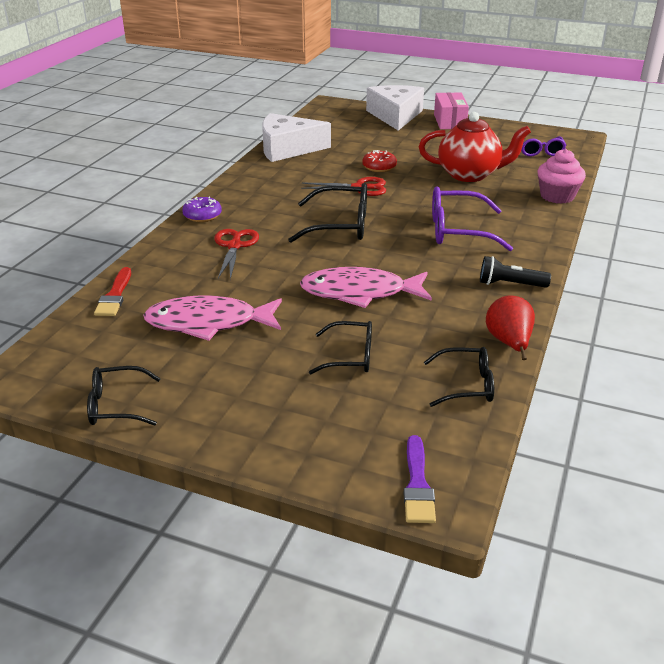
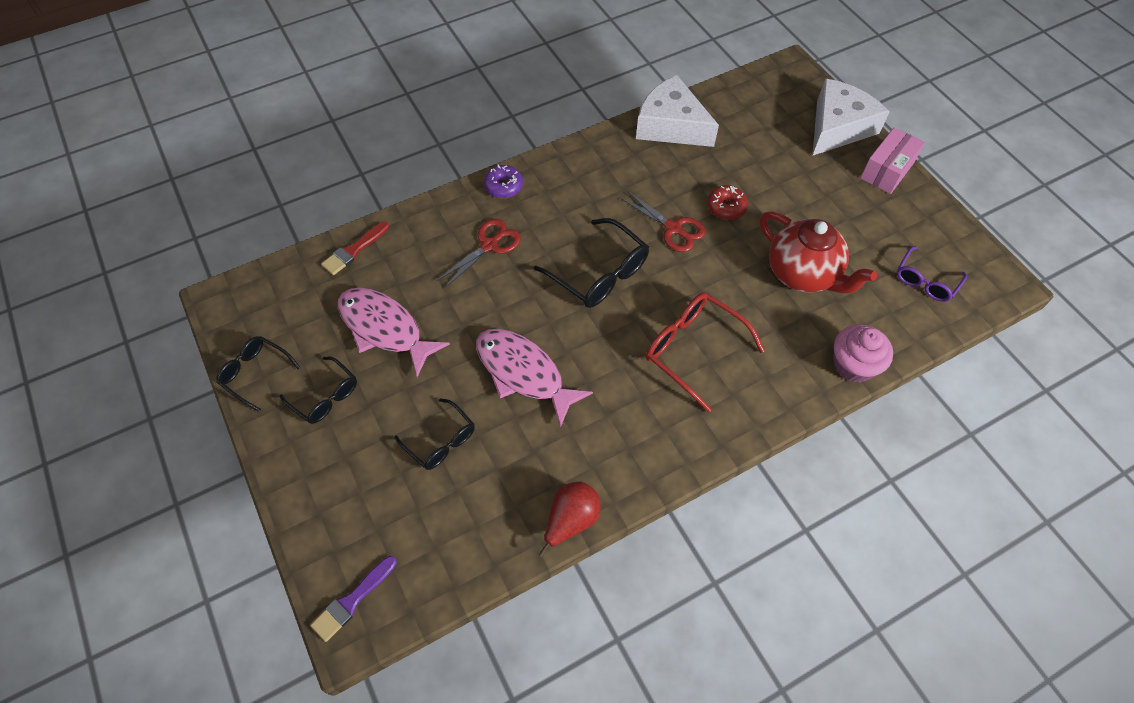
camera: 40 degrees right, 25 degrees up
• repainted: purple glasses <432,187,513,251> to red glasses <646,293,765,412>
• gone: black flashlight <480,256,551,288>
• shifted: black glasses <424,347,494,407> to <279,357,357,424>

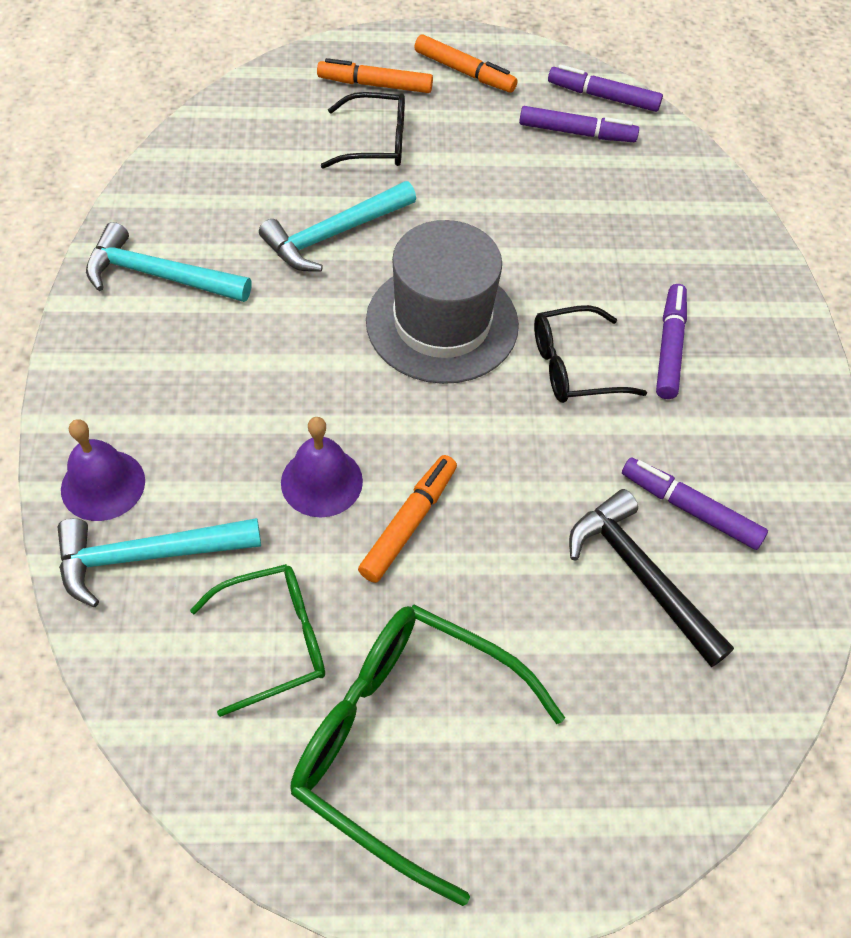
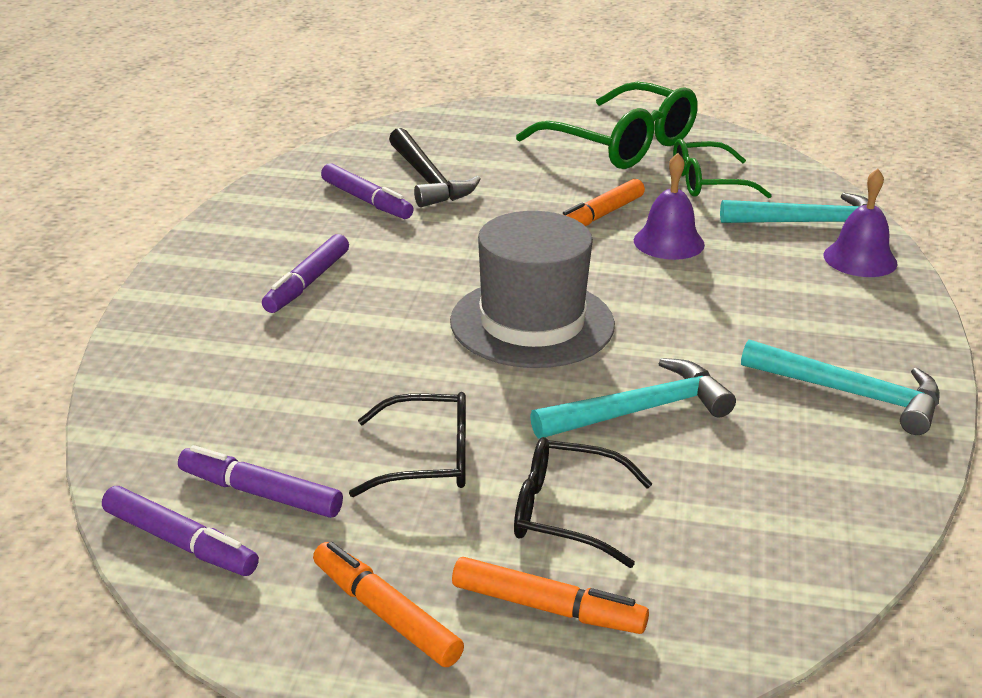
camera: 165 degrees left, 25 degrees down
• shifted: black glasses <534,305,647,403> to <349,392,466,497>

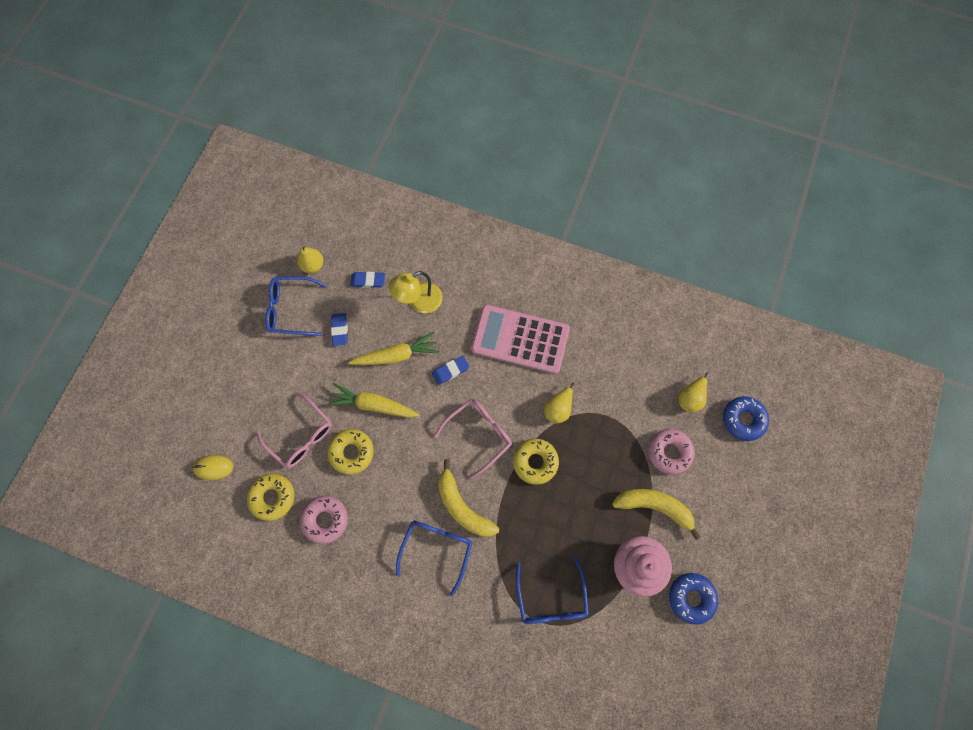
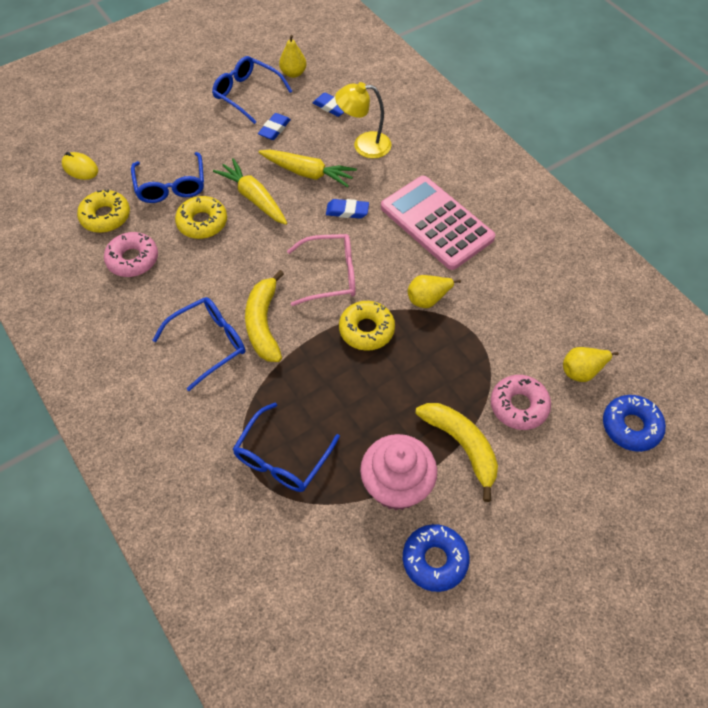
camera: 35 degrees right, 15 degrees down
• repainted: pink glasses <256,392,332,468> to blue glasses <131,152,204,203>

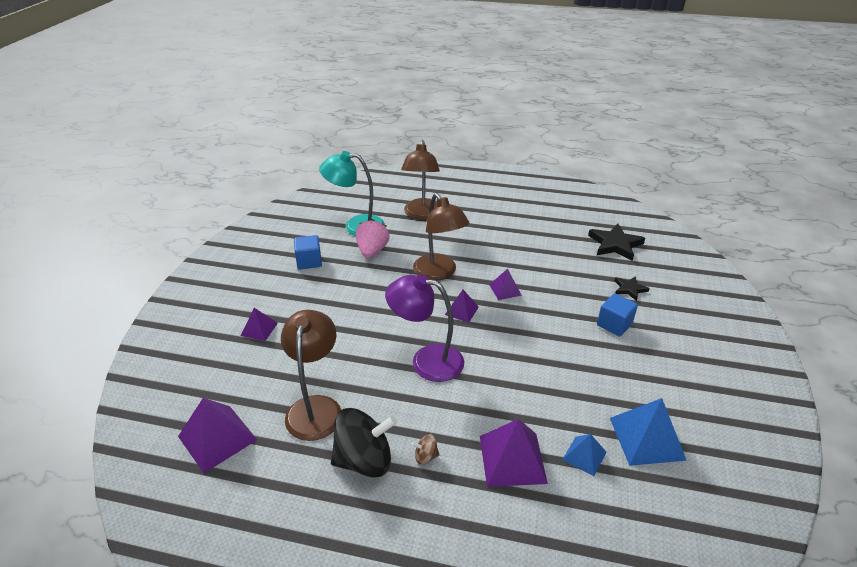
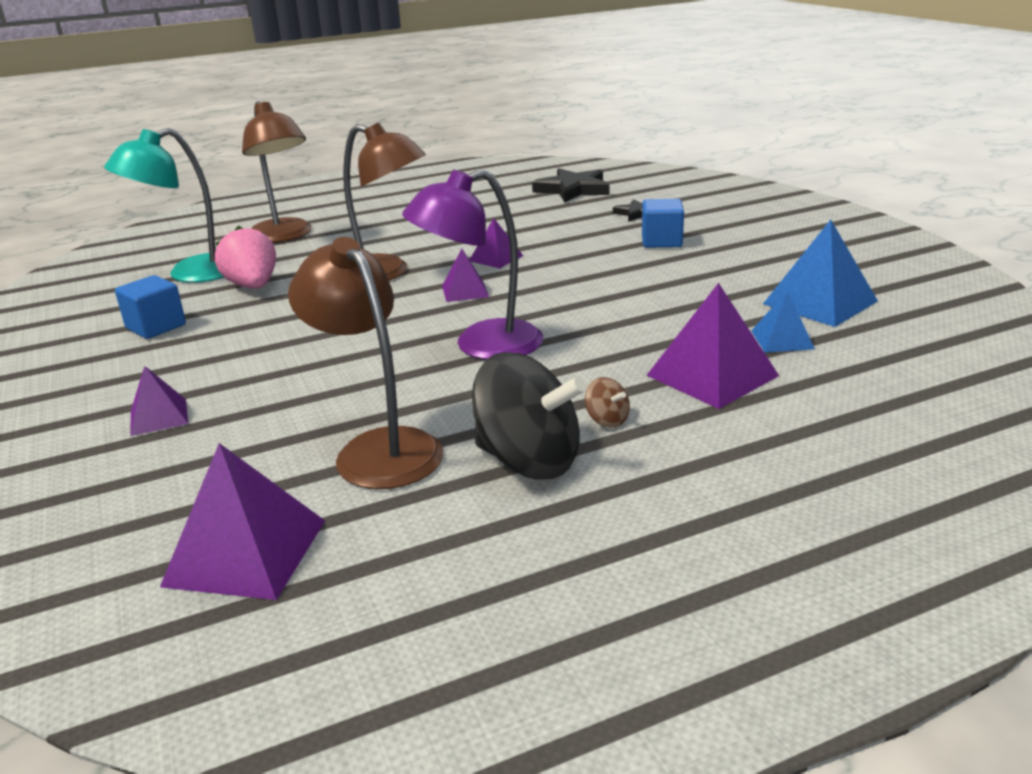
camera: 35 degrees left, 10 degrees down
• rotated: black spinning top <331,408,397,478> = <472,352,586,480> 75 degrees clockwise
• rotated: brown spinning top <412,434,440,465> = <585,377,630,428> 90 degrees counterclockwise

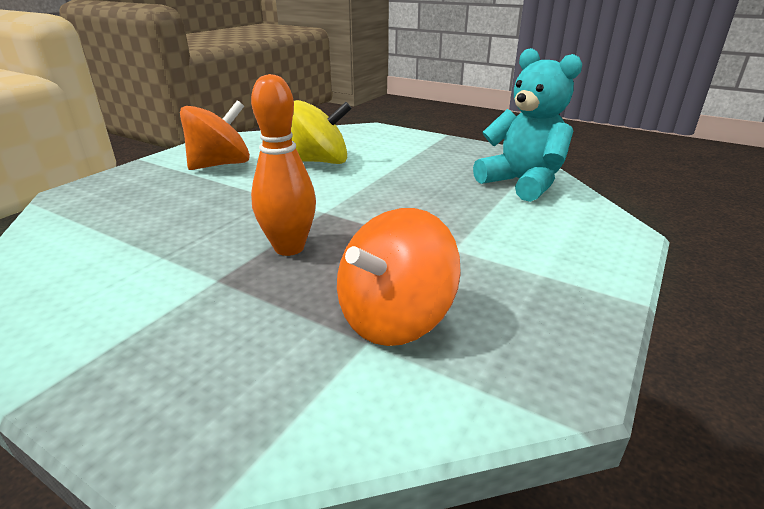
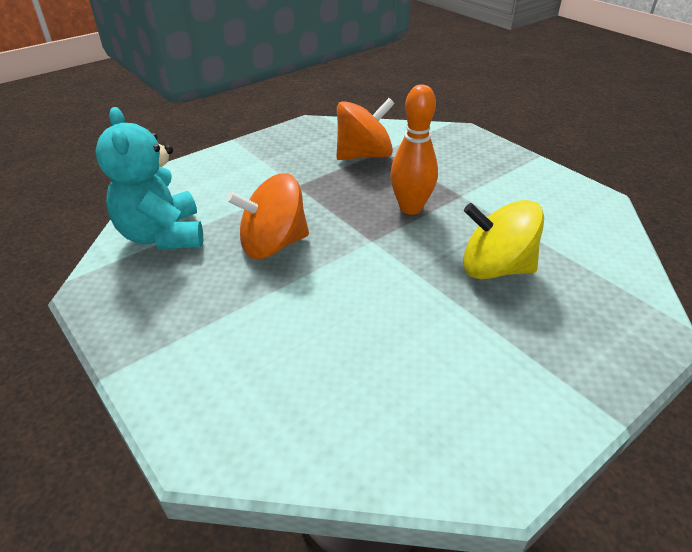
camera: 160 degrees left, 10 degrees up
• shifted: orange spinning top <180,100,250,170> to <226,174,309,259>
• shifted: yellow spinning top <291,100,352,164> to <463,200,544,279>

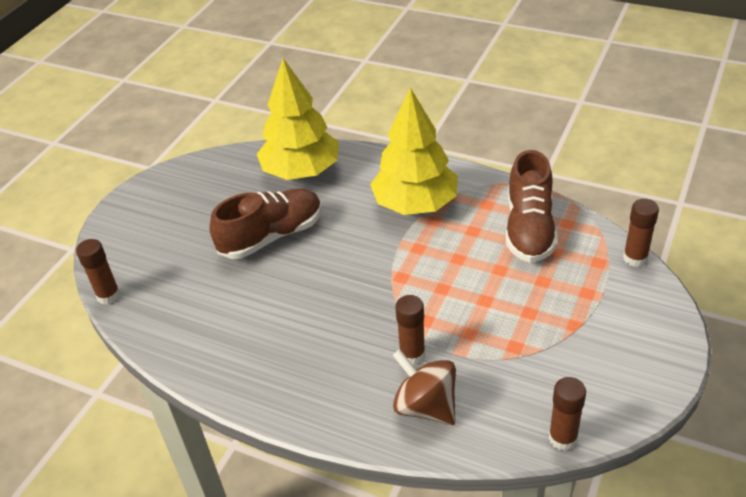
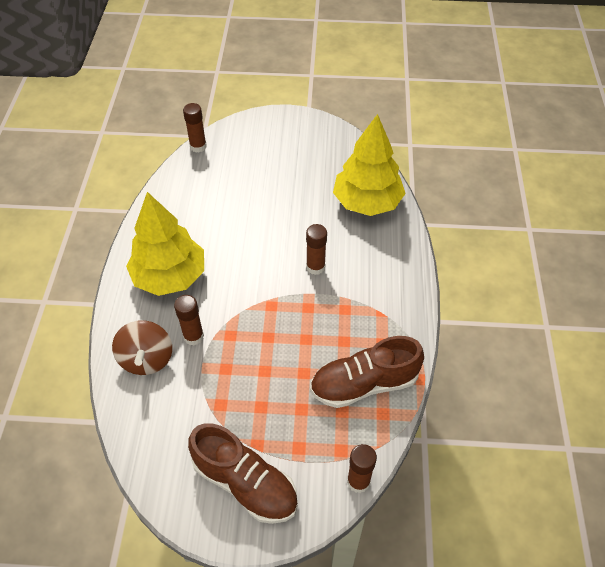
camera: 65 degrees right, 10 degrees up
• shifted: yellow tree <370,88,458,215> to <126,192,204,296>
• shifted: brown shoe <210,188,322,259> to <188,423,298,524>
• rotated: brown spinning top <393,349,456,425> = <112,320,172,375> 150 degrees clockwise
• shifted: brown glue stick <549,377,586,451> to <306,224,327,275>

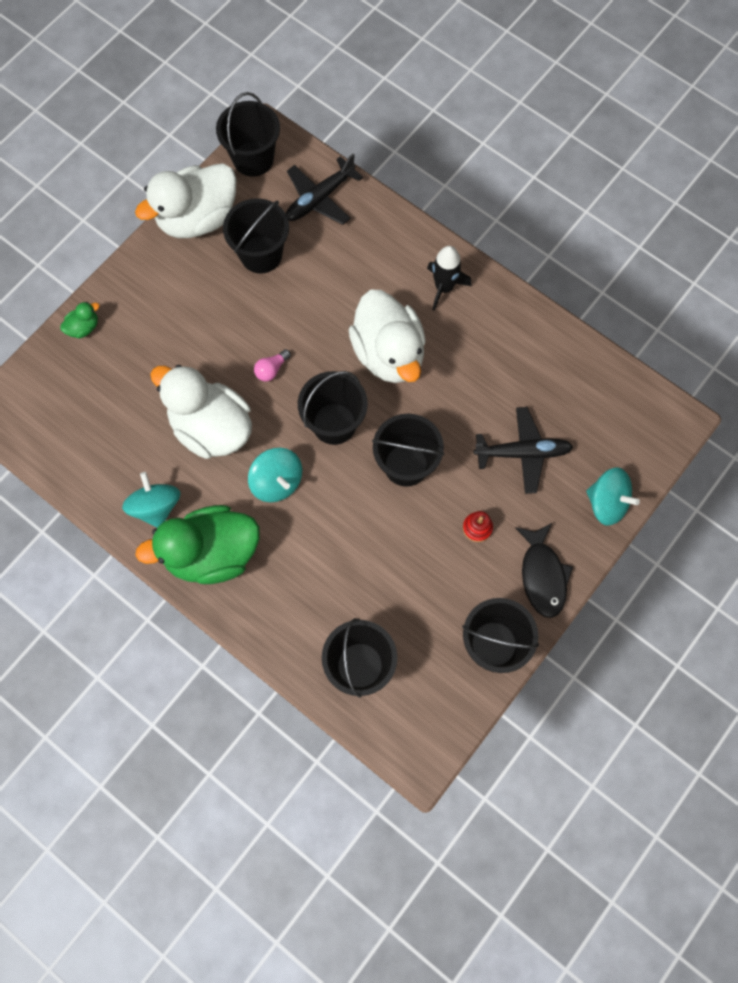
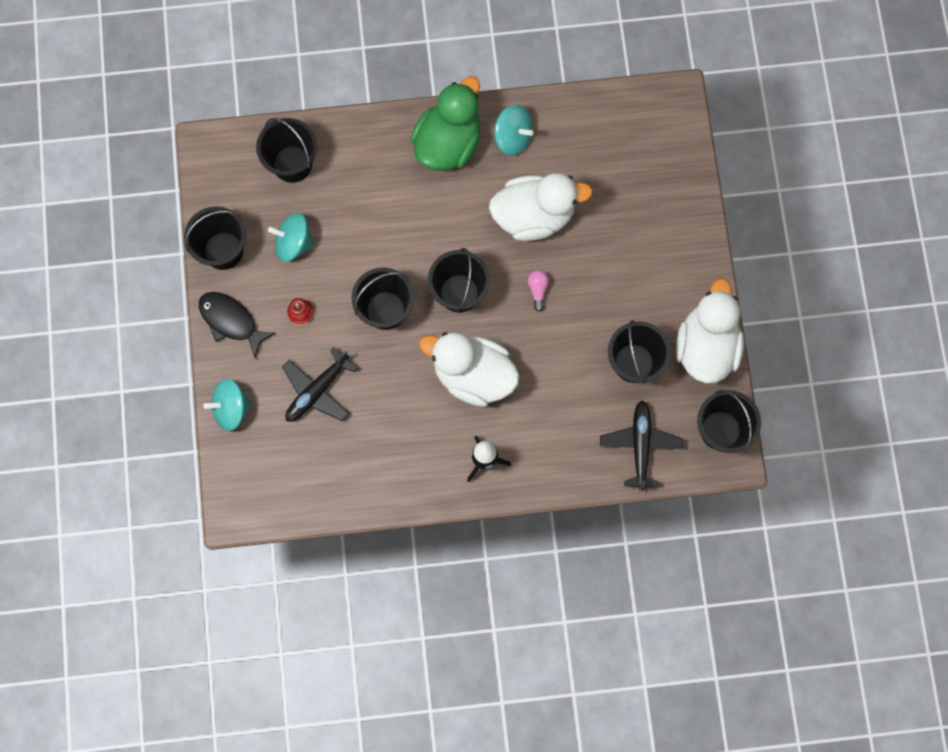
camera: 135 degrees right, 5 degrees up
• gone: green duck <60,302,99,339>
• shifted: turquoise spinning top <248,448,302,502> to <268,213,314,262>

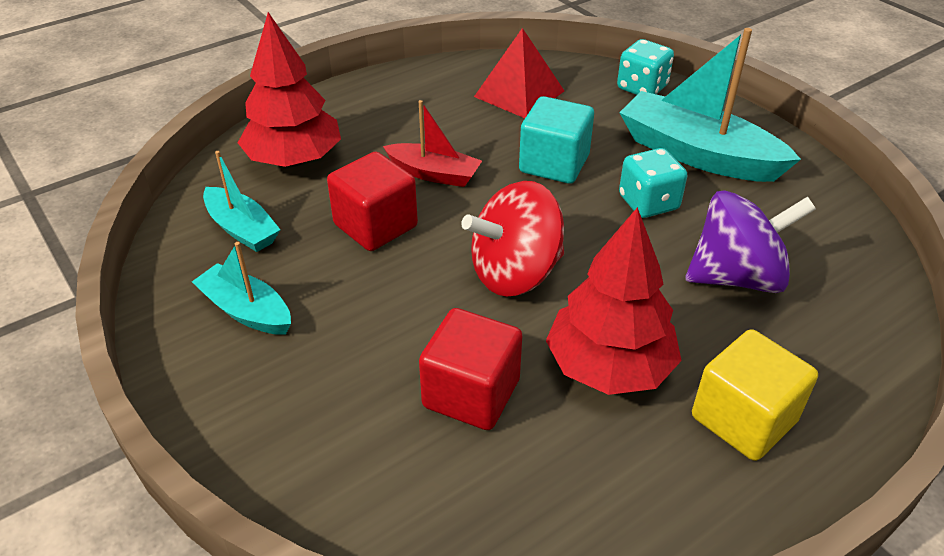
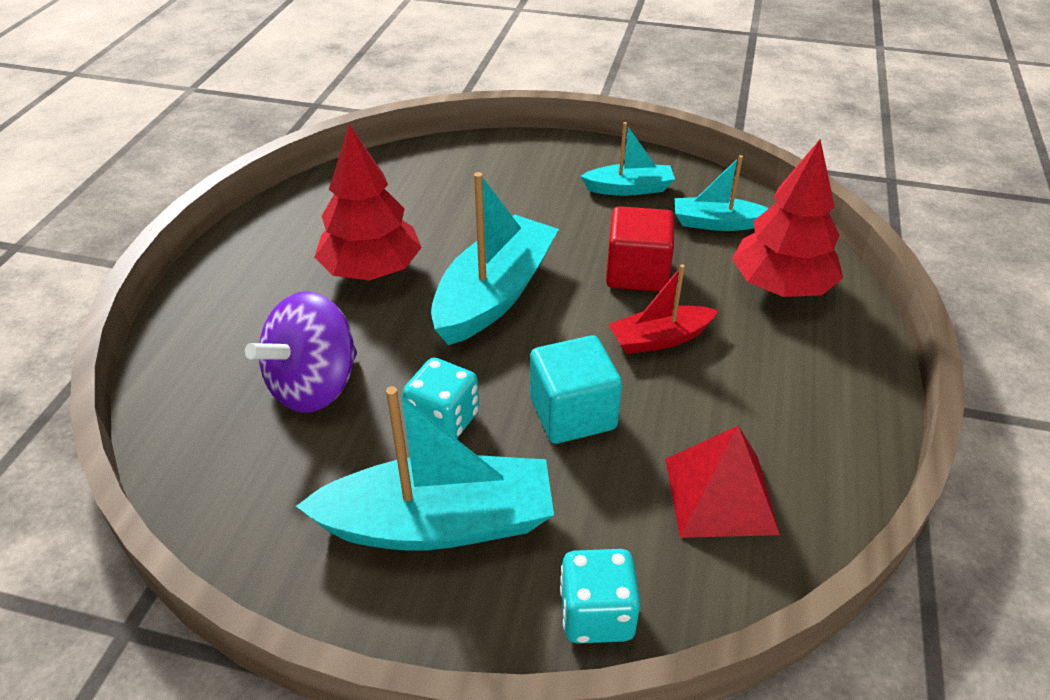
camera: 140 degrees right, 0 degrees up
• swapped: red spinning top <461,181,564,297> to turquoise boat <431,172,559,345>
• gone: red cube <419,308,522,430>
• gone: yellow cube <692,329,818,461>

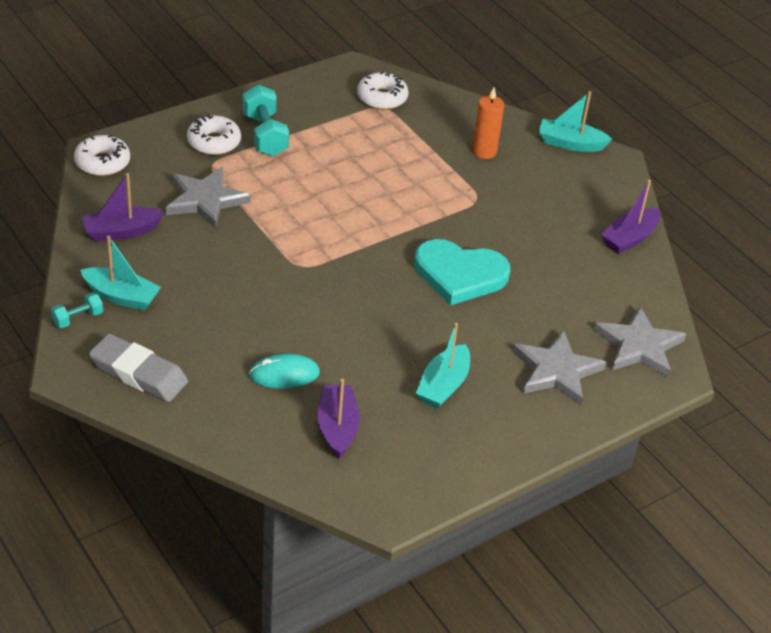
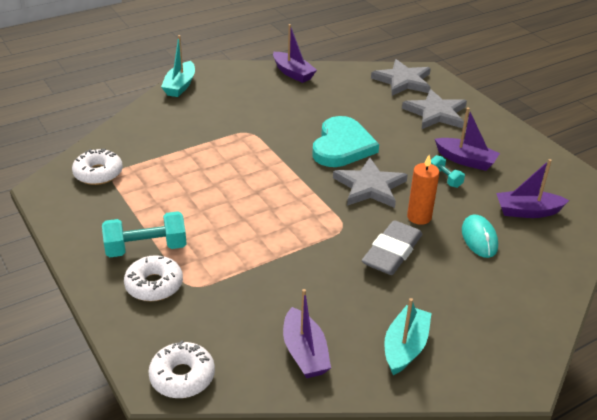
camera: 85 degrees left, 5 degrees down
• shifted: orange candle <472,88,505,159> to <407,155,440,225>
• shifted: grey star <166,167,250,229> to <333,158,408,208>
• shifted: turquoise dumbbell <51,293,103,328> to <431,155,465,188>
• repainted: turquoise boat <416,323,470,409> to purple boat <435,108,500,171>
• shifted: grey eraser <89,334,188,402> to <362,220,422,275>

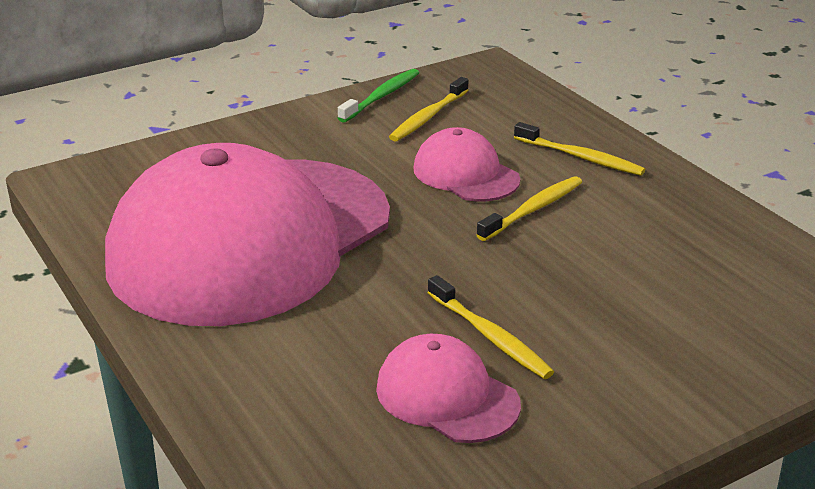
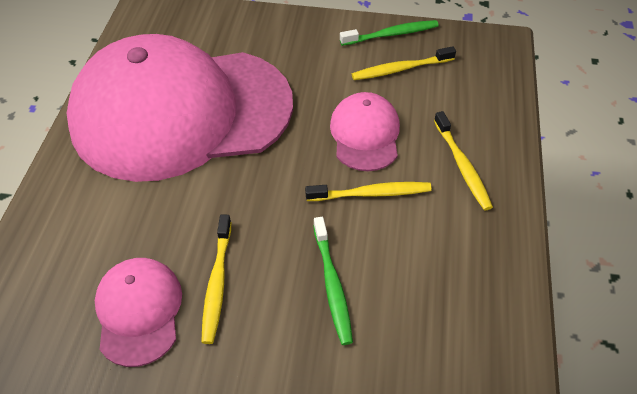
camera: 40 degrees right, 20 degrees up
• new: green toothbrush <313,217,353,345>

